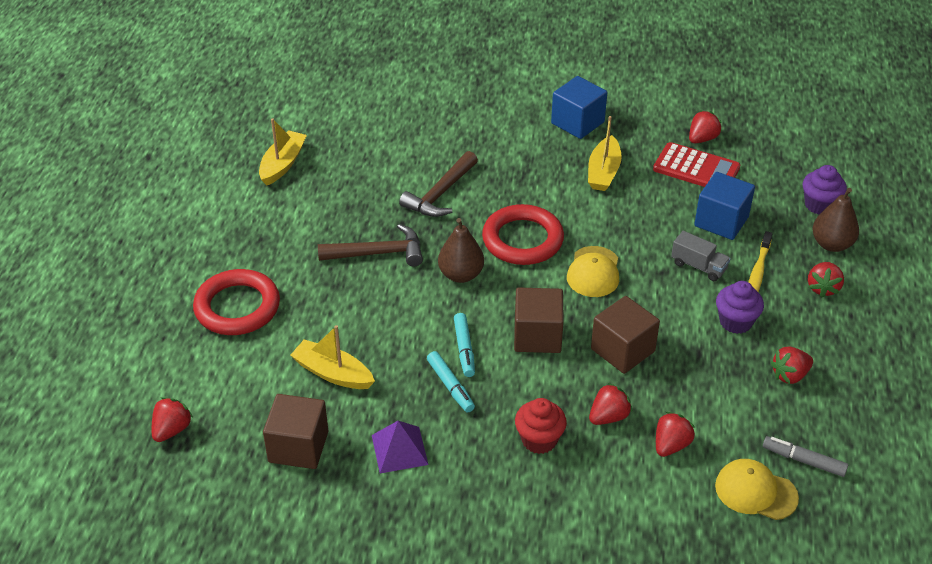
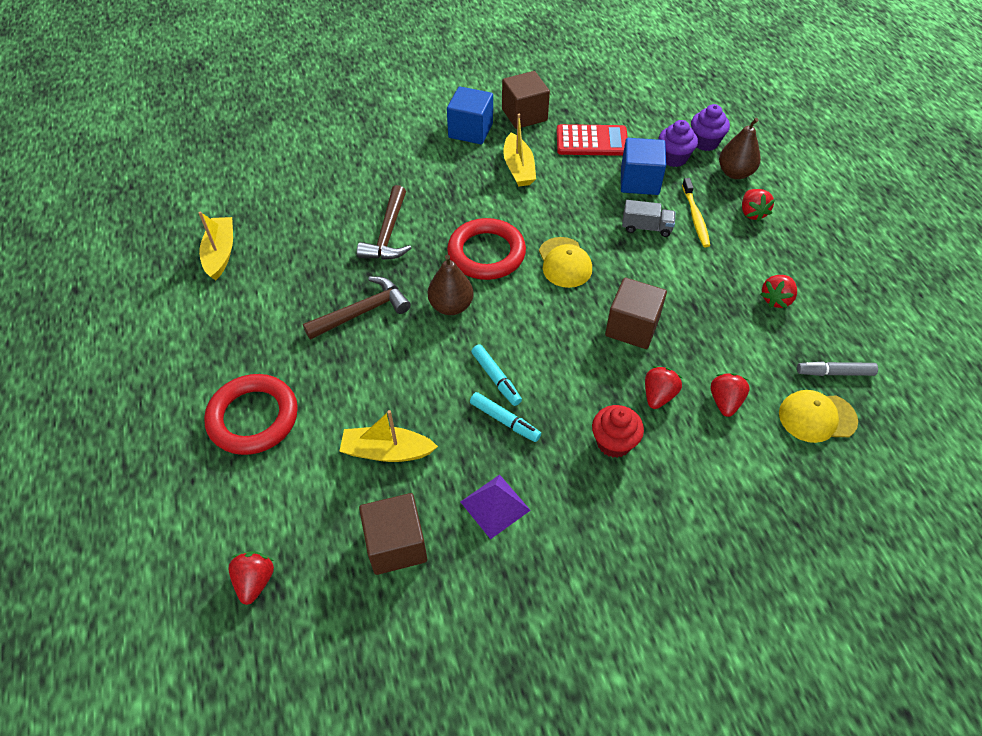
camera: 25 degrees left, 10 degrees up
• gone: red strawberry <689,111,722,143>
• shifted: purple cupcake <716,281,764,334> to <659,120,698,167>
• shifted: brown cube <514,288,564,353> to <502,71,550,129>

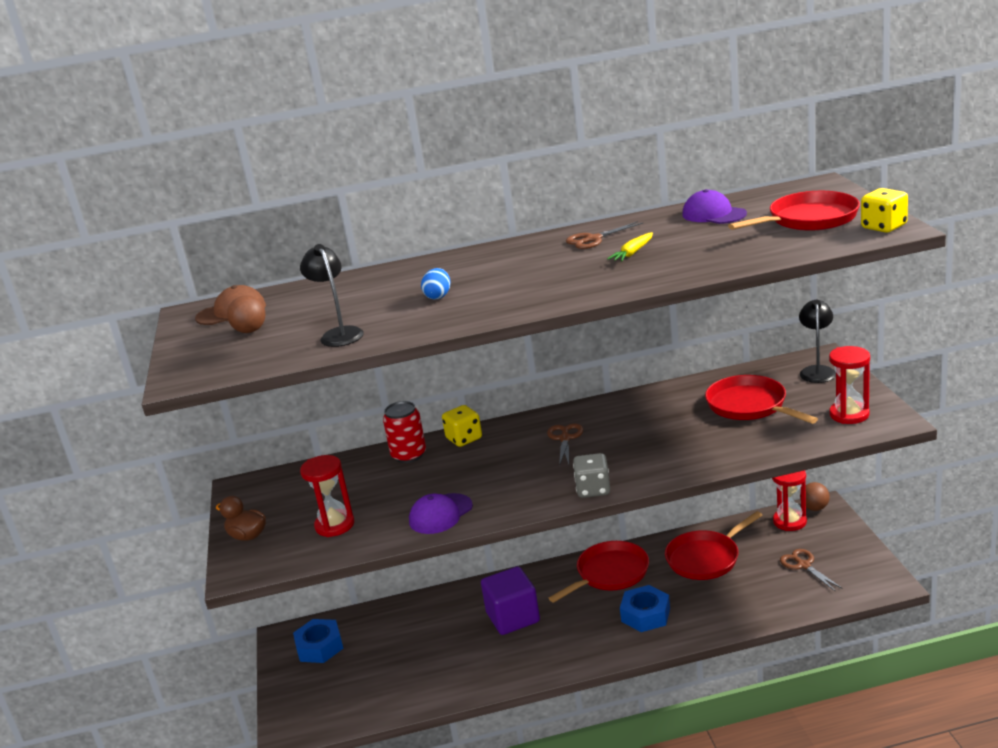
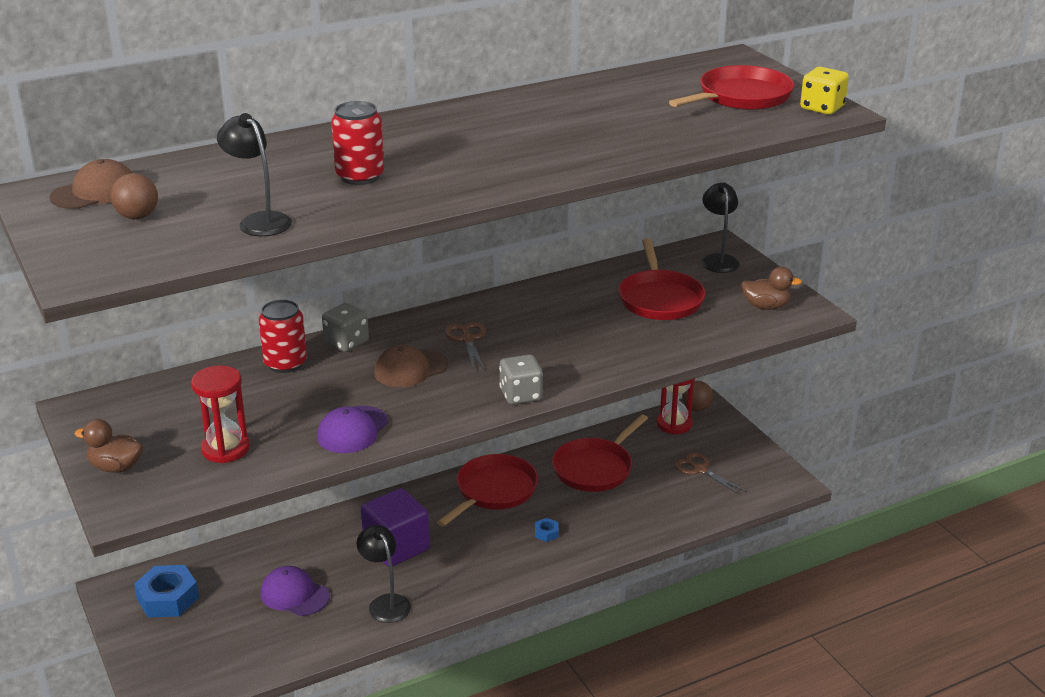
camera: 20 degrees left, 5 degrees up
• shifted: purple cap <682,189,747,224> to <260,566,330,616>
• gone: brown scissors <566,221,643,249>
• gone: yellow carrot <607,232,653,261>
• swapped: blue egg <421,268,451,300> to red can <331,101,384,185>
• swapped: red hourglass <829,346,870,424> to brown duck <741,267,802,310>
• rotated: red pan <705,375,818,424> = <618,239,706,320> 135 degrees counterclockwise
• repainted: yellow dice <442,405,482,447> to grey dice <322,303,369,352>
• scaled: blue nut <620,585,670,632> = <535,518,559,542> x0.46
• new: brown cap <374,345,448,387>
• new: black lamp <357,525,411,623>

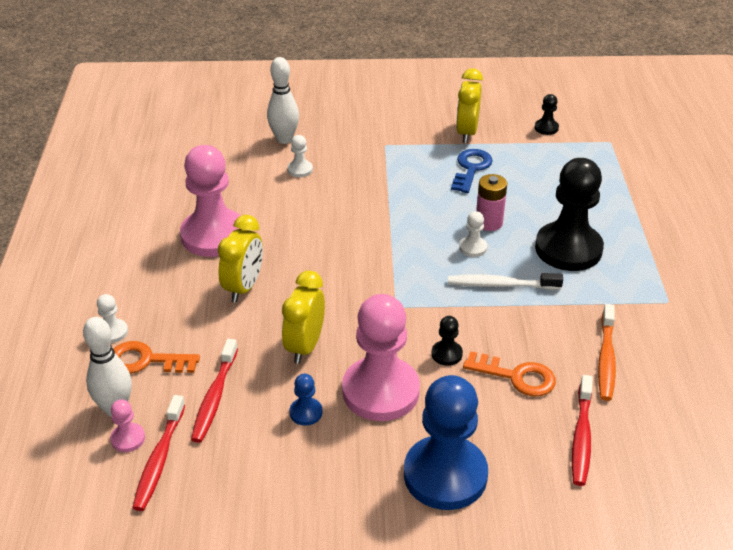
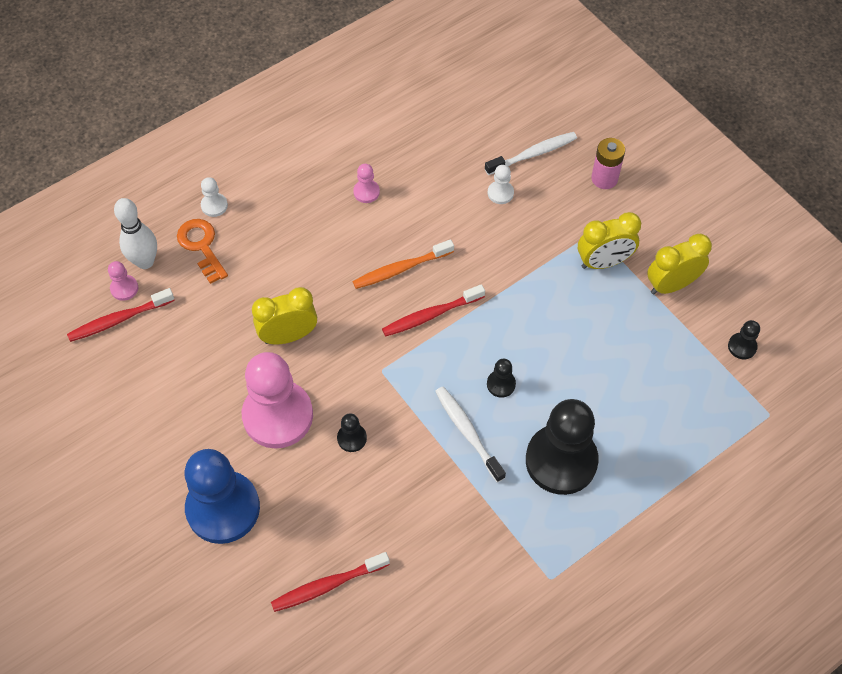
camera: 55 degrees right, 20 degrees up
• swapped: white bowling pin <267,57,299,144> to white toothbrush <485,132,577,175>
• scaled: pink pawn <180,145,241,257> = <353,164,380,203> x0.42
• gone: blue key <451,149,493,193>
• shifted: pink battery <476,174,507,231> to <591,138,625,189>
• repainted: white pawn <459,211,487,257> to black pawn <487,359,516,398>
• shifted: yellow clock <218,215,263,302> to <578,212,641,269>
• shifted: orange toothbrush <598,304,616,401> to <352,239,454,289>
• shifted: red toothbrush <191,339,238,443> to <382,284,485,337>
• gone: orange key <463,351,556,397>
• gone: blue pawn <289,374,323,426>

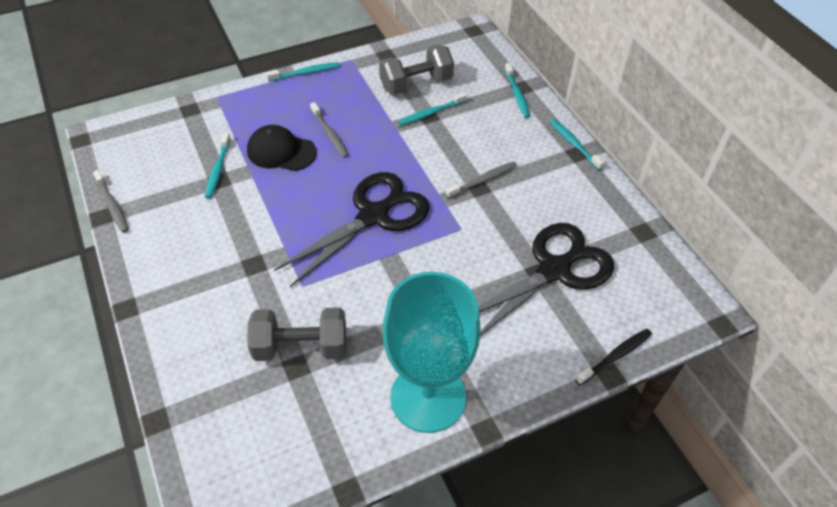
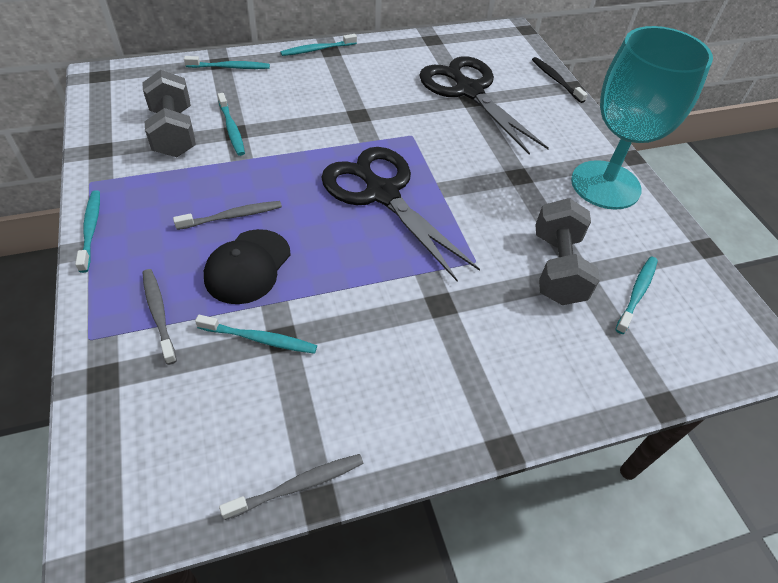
camera: 85 degrees left, 0 degrees up
• shifted: grey toothbrush <446,161,517,198> to <142,269,177,365>
• new: turquoise toothbrush <615,257,658,334>

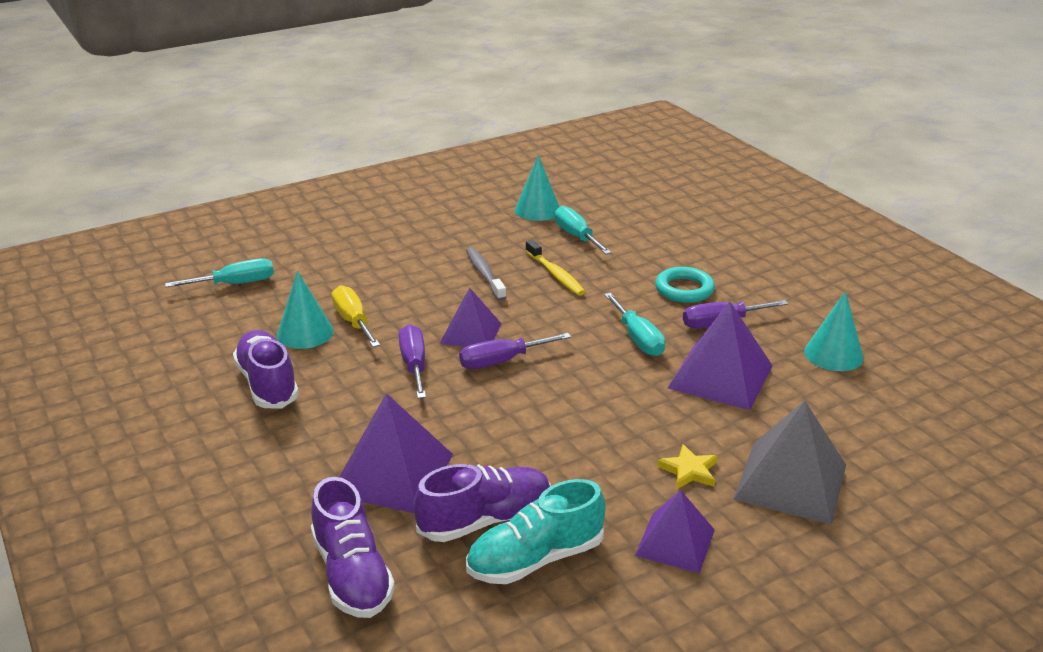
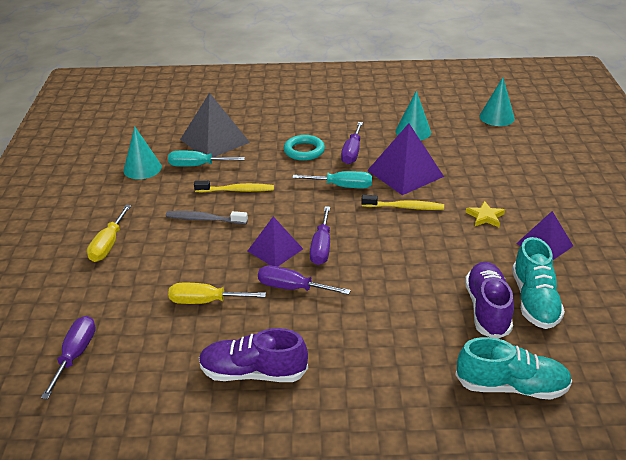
camera: 60 degrees left, 5 degrees up
• repainted: turquoise screwdriver <165,258,274,287> to purple screwdriver <41,316,96,399>
• shifted: turquoise cone <277,271,334,349> to <479,77,515,126>
• gone: purple pyramid <339,393,453,513>
• shifted: grey pyramid <733,401,846,525> to <180,93,250,157>
• repainted: purple shoe <311,477,395,618> to turquoise shoe <455,337,572,400>
• new: yellow toothbrush <361,195,444,210>
• new: yellow screwdriver <87,205,131,262>

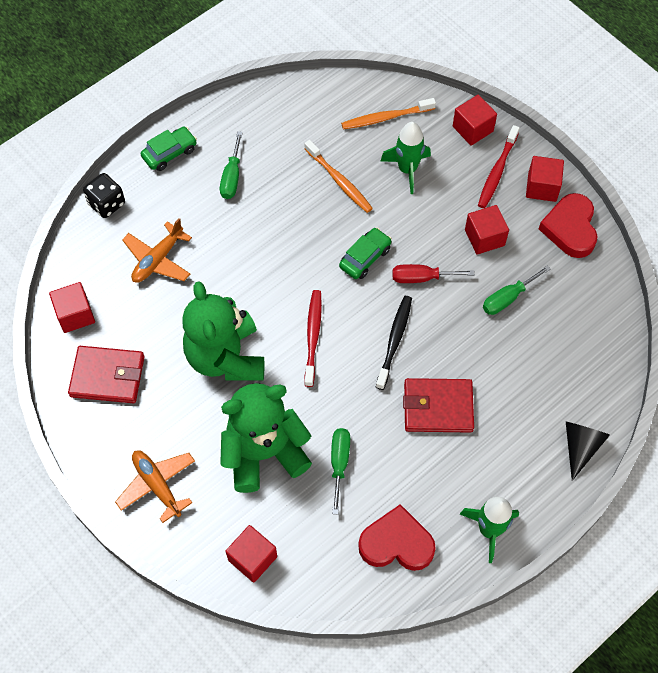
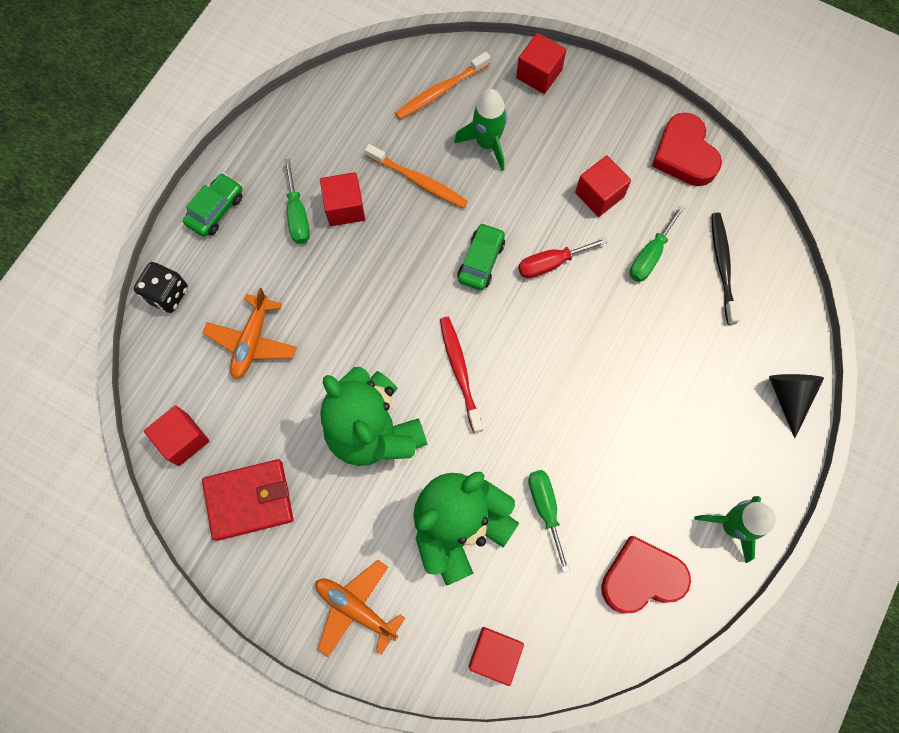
camera: 20 degrees left, 10 degrees up
• gone: red toothbrush <478,125,520,208>
• shifted: red cube <526,156,564,202> to <320,172,365,226>
• shifted: black toothbrush <376,296,412,390> to <711,213,740,325>
• gone: red wallet <403,378,474,433>

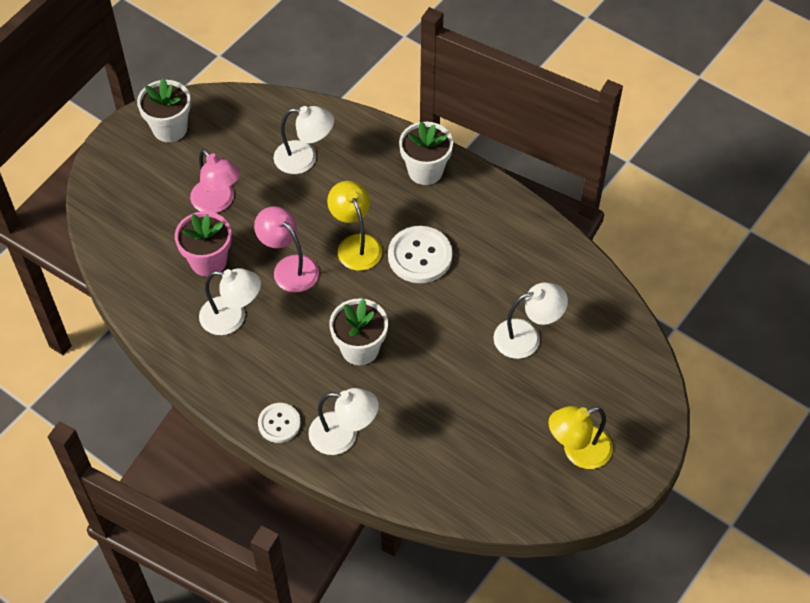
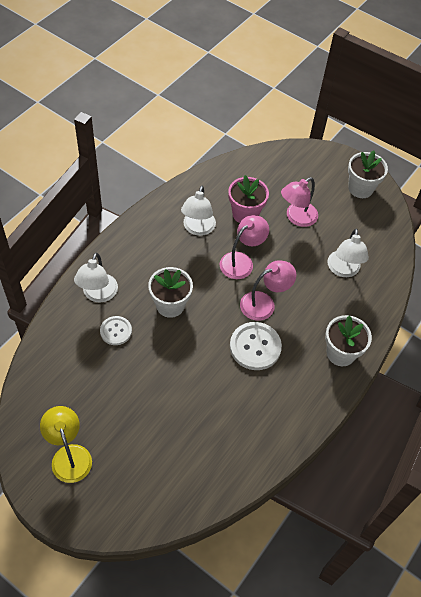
camera: 85 degrees right, 0 degrees up
• repainted: yellow lamp <327,181,382,271> to pink lamp <240,260,296,321>
• gone: white lamp <493,282,568,359>
• shifted: white button <258,403,301,443> to <100,316,132,345>

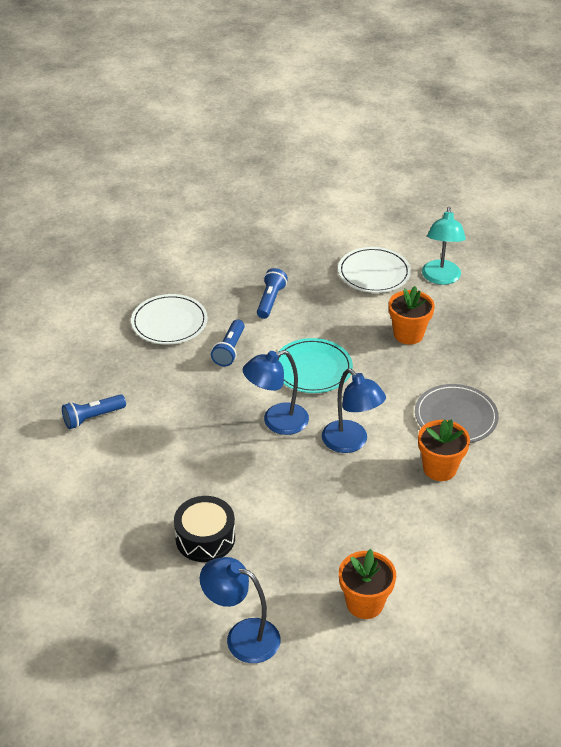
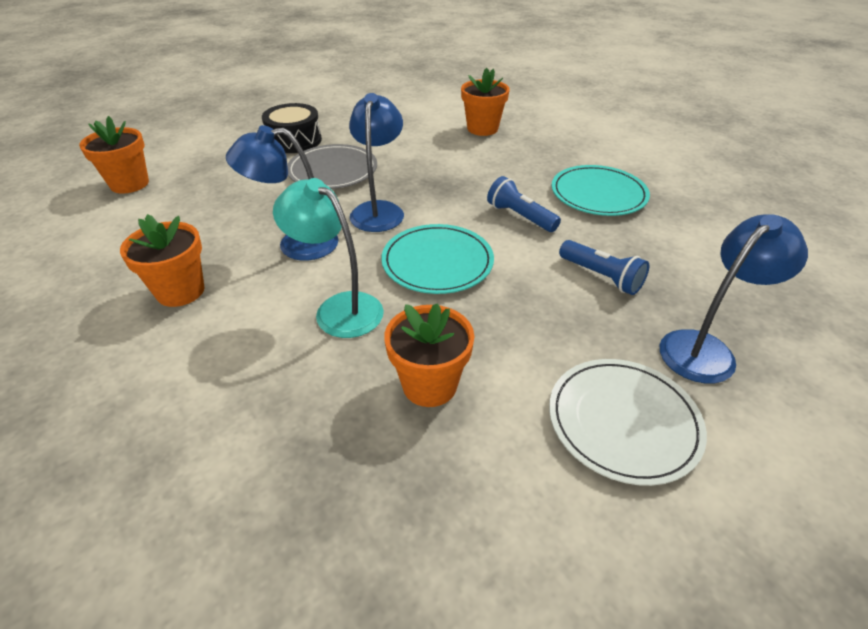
camera: 120 degrees right, 0 degrees up
• shifted: turquoise lamp <422,207,466,285> to <273,178,384,338>
• repainted: white plate <131,294,208,345> to turquoise plate <551,165,650,216>
• shifted: grey plate <415,384,499,443> to <287,144,377,189>
• swapped: blue flashlight <62,394,126,429> to orange flower pot <461,68,510,136>
• shifted: blue lamp <200,557,280,663> to <660,214,808,383>

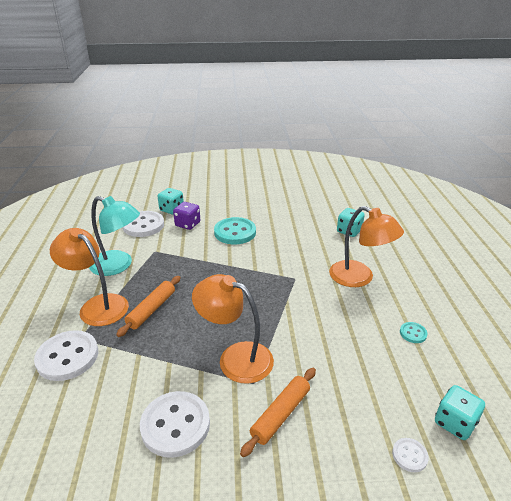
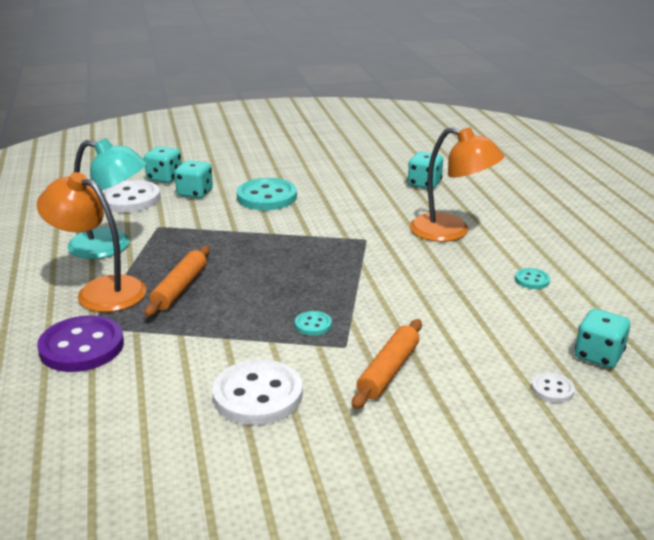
camera: 10 degrees left, 5 degrees down
• repainted: purple dice <173,202,200,230> to turquoise dice <174,160,213,198>
• swapped: orange lamp <192,274,274,384> to turquoise button <295,311,332,336>
• repainted: white button <34,330,98,381> to purple button <37,315,124,372>

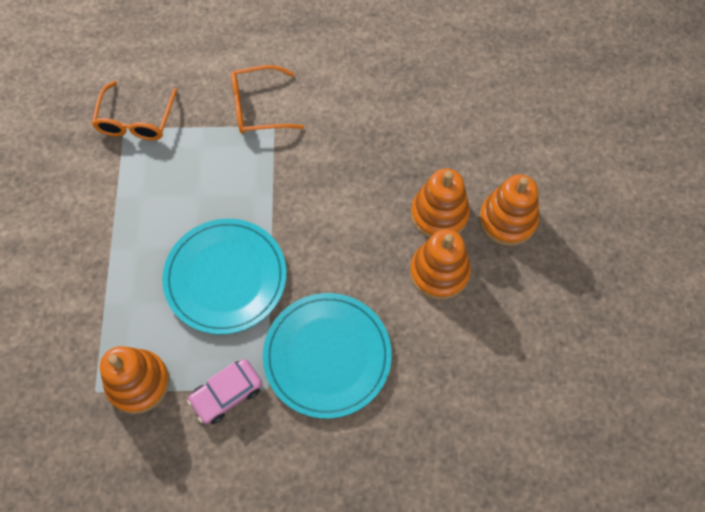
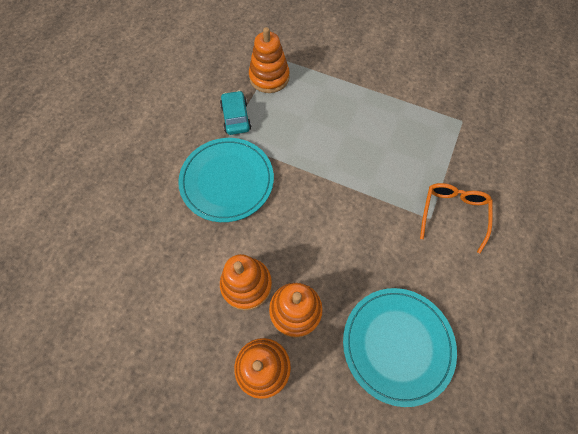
camera: 115 degrees right, 0 degrees up
• gone: orange glasses <91,81,177,141>
• shifted: turquoise plate <162,219,287,334> to <343,288,457,407>
• repainted: pink car <187,359,263,424> to turquoise car <220,91,251,135>

